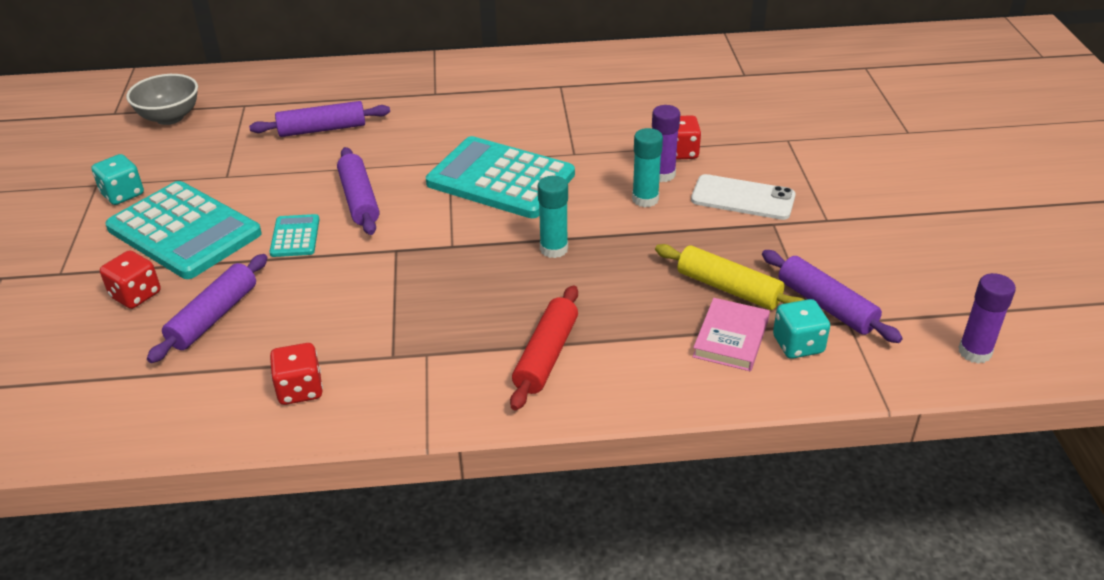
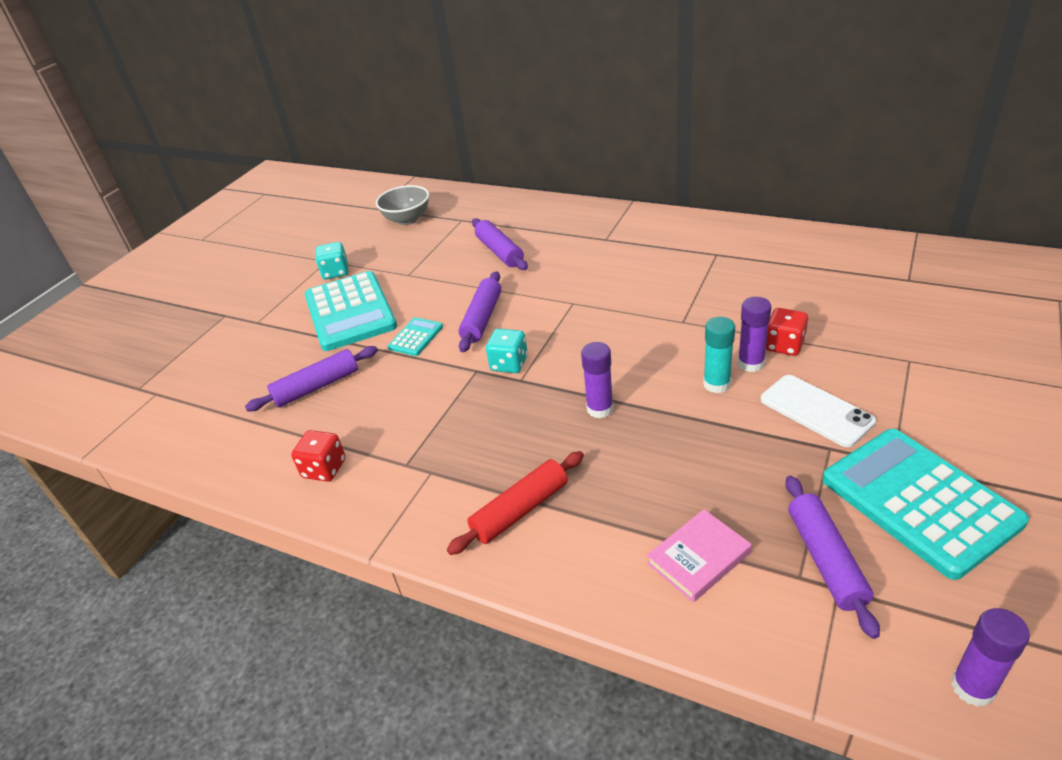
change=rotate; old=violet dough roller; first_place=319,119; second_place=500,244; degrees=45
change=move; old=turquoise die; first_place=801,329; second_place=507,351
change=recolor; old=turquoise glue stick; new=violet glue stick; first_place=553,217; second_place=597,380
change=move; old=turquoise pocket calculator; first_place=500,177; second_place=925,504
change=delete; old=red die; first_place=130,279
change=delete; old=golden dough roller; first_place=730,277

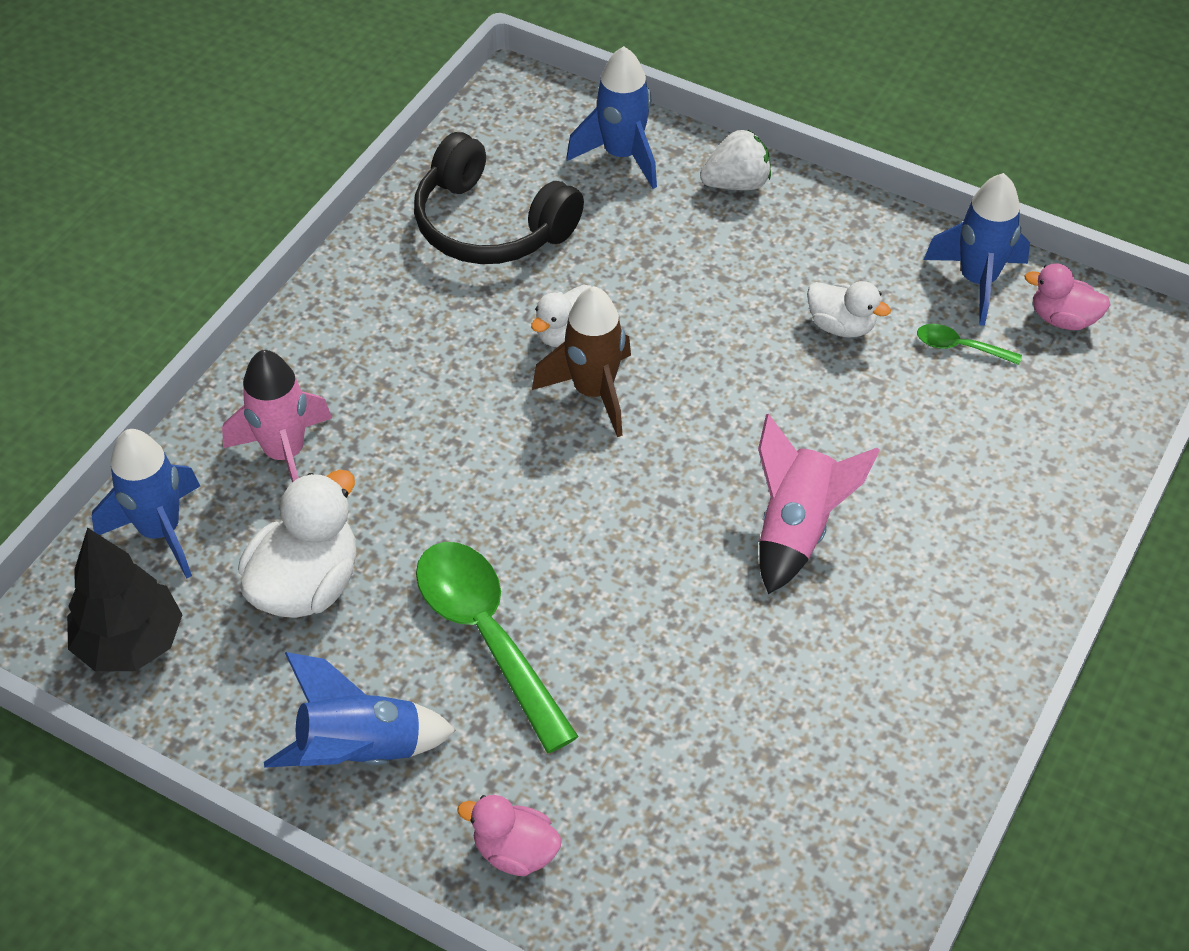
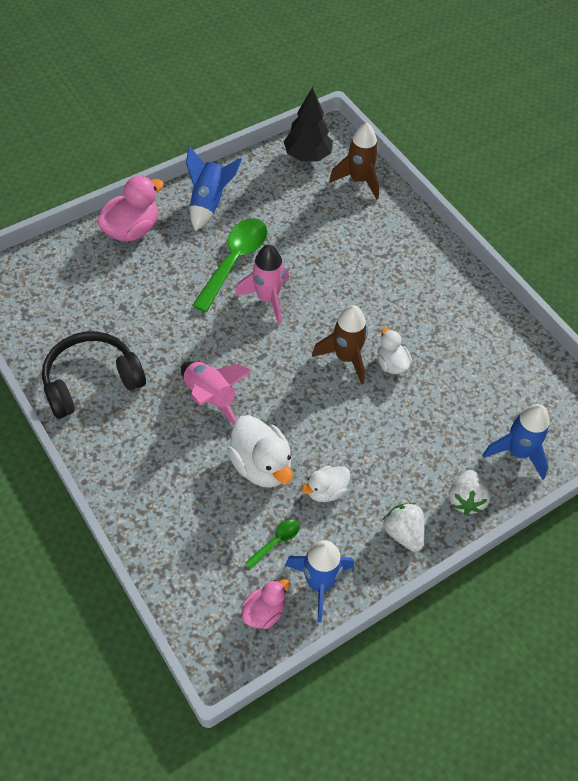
change=move; old=jet-black over-ear headphones; first_place=499,198; second_place=94,375
change=resize; old=rose-pink rubber duck; first_place=509,835; second_place=130,209; factor=1.68
change=rotate; old=emerald spoon; first_place=497,647; second_place=230,265; degrees=-60
change=move; old=snow-white rubber duck; first_place=297,544; second_place=260,451
change=move; old=rose-pink rocket; first_place=277,416; second_place=262,284
change=recolor; old=cobalt rocket; new=dark brown rocket; first_place=146,503; second_place=354,161
change=insert; new=snow-white toy strawberry; second_place=404,527

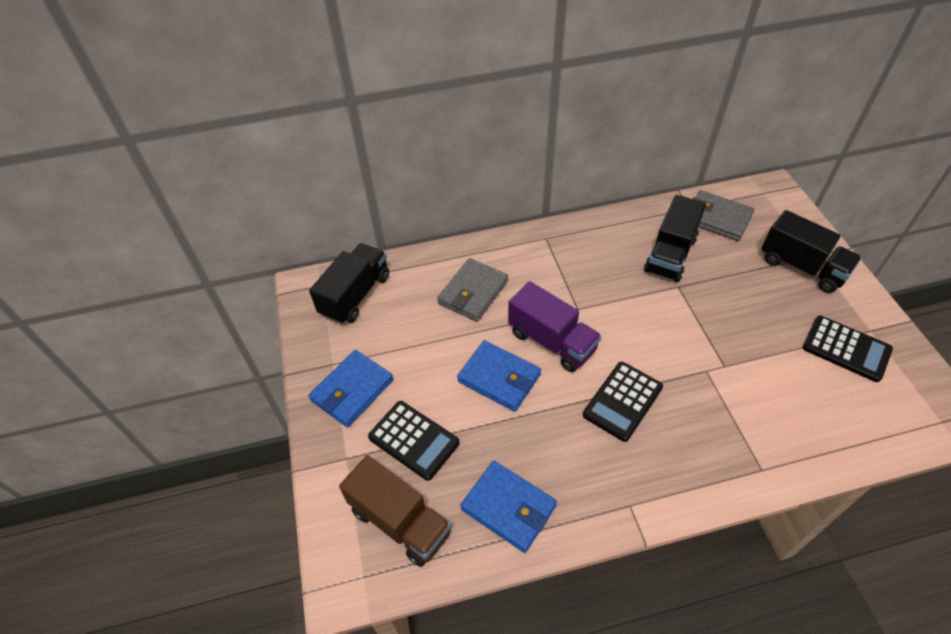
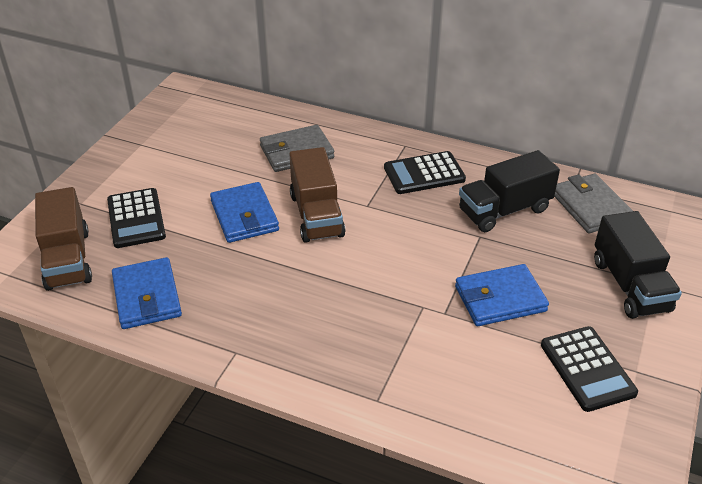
change=recolor; old=violet toy truck; new=dark brown toy truck; first_place=554,326; second_place=317,195
change=move; old=jet-black pocket calculator; first_place=623,402; second_place=425,172
change=move; old=cobalt billfold; first_place=351,388; second_place=502,295
change=delete; old=jet-black toy truck; first_place=349,283

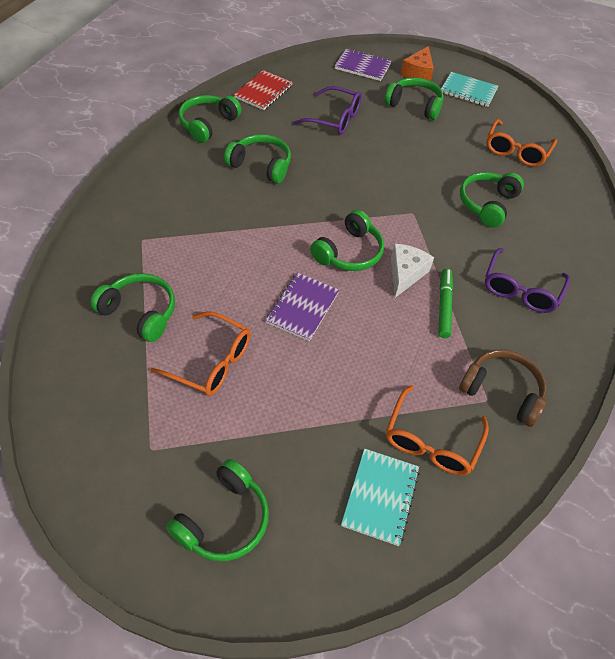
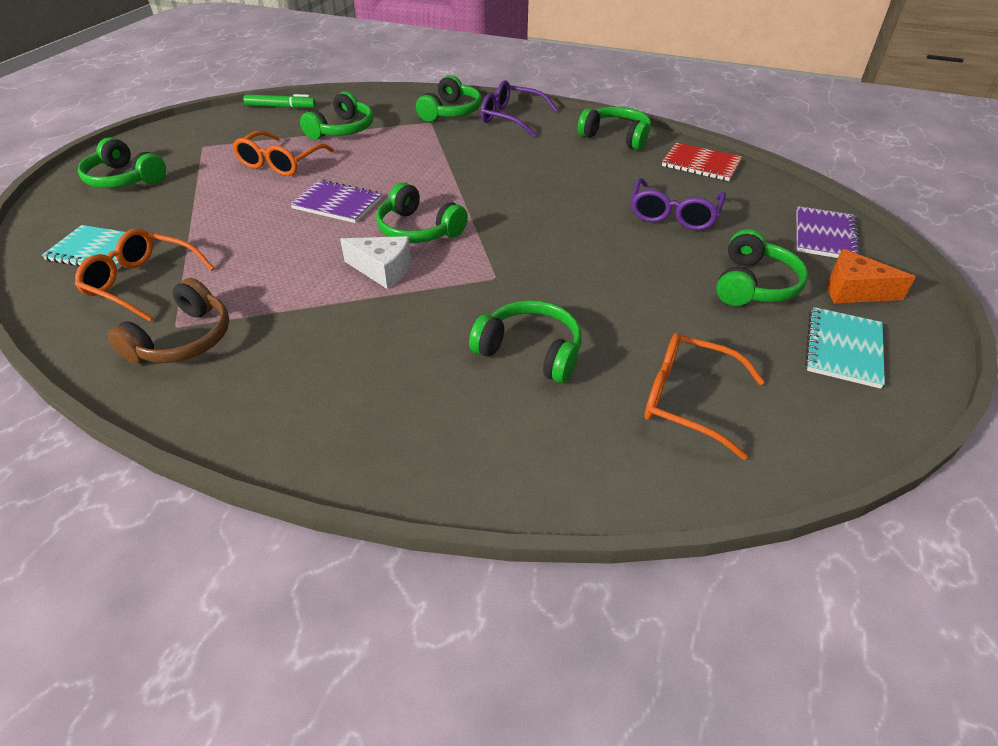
change=move; old=emerald marker pen; first_place=445,303; second_place=279,101
change=move; old=emerald over-ear headphones; first_place=257,158; second_place=448,98
change=move; old=violet eyeglasses; first_place=527,280; second_place=519,108

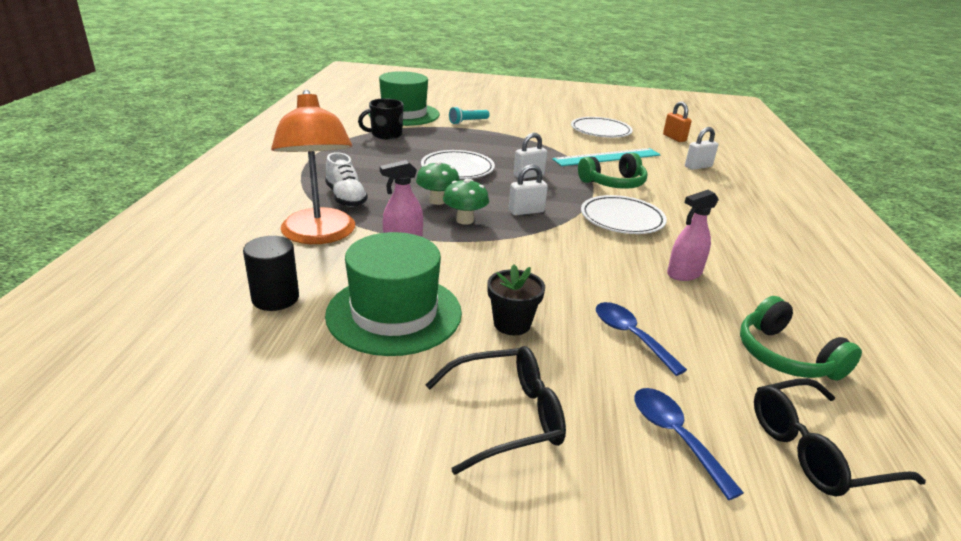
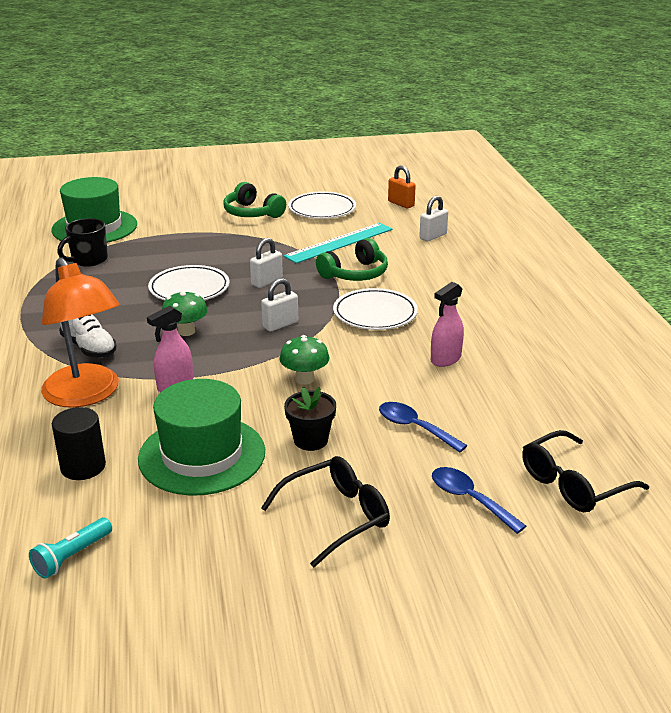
change=move; old=turquoise flashlight; first_place=469,115; second_place=70,548
change=move; old=emerald over-ear headphones; first_place=801,338; second_place=254,200
change=move; old=emerald fungus; first_place=466,202; second_place=304,360

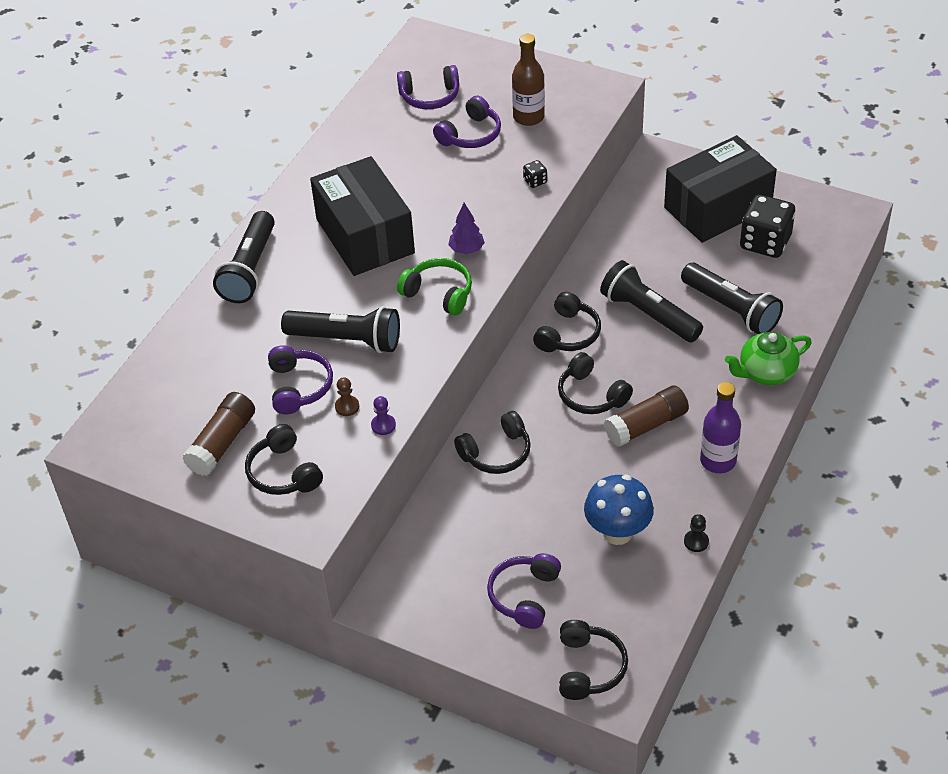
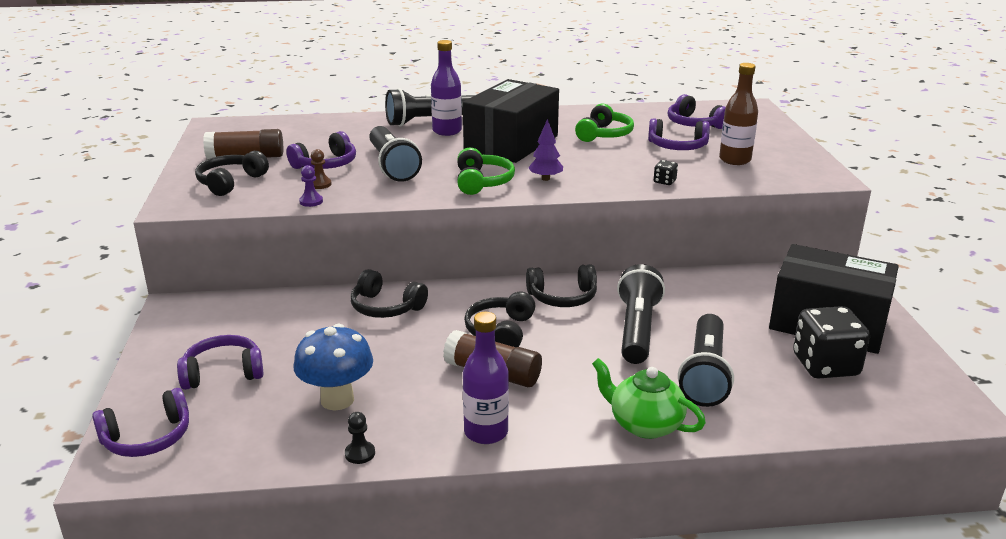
change=recolor; old=jet-black over-ear headphones; new=violet over-ear headphones; first_place=593,660; second_place=140,422
change=insert; new=violet bottle; second_place=446,88
change=insert; new=emerald over-ear headphones; second_place=604,123

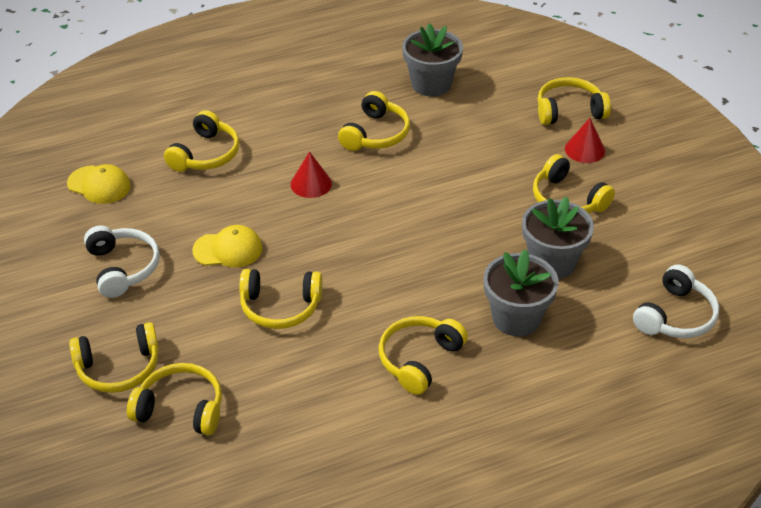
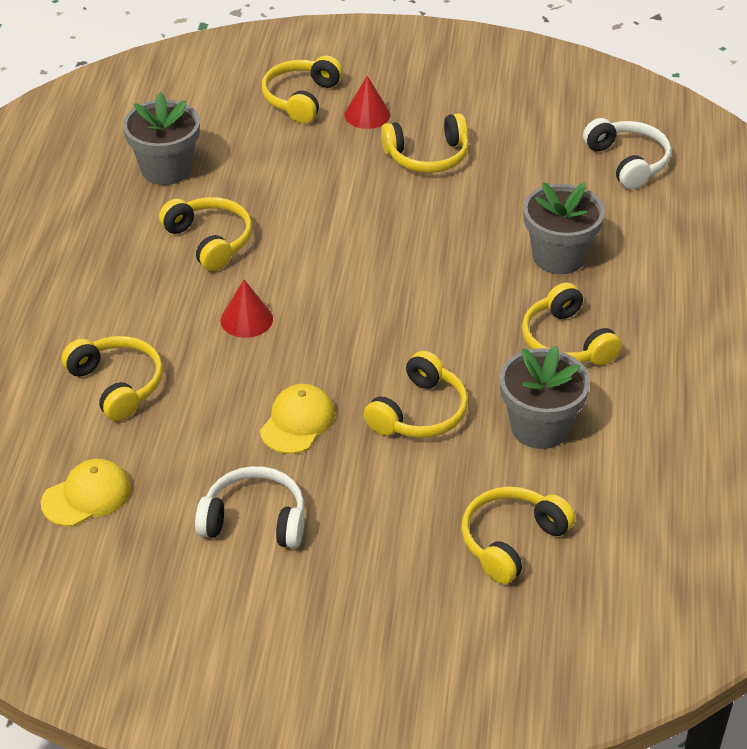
change=move; old=grey flower pot; first_place=558,237; second_place=545,397
change=delete; old=golden over-ear headphones; first_place=114,357

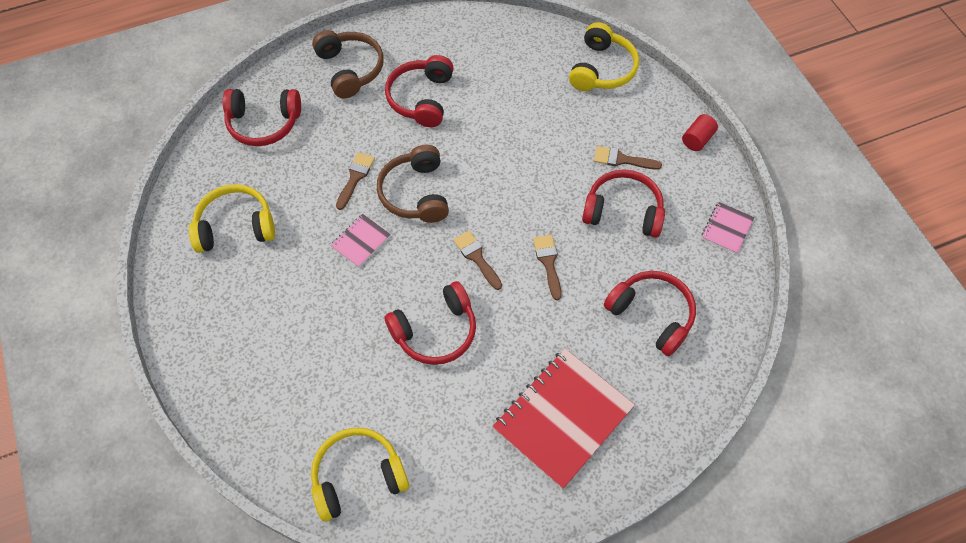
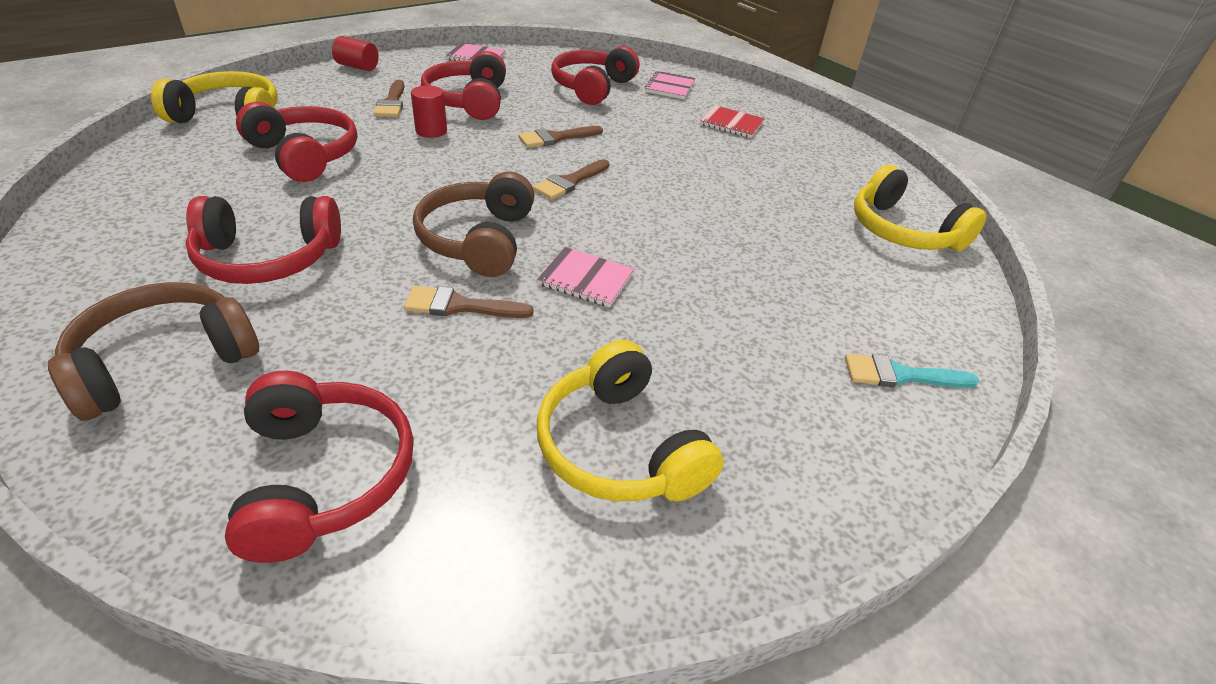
change=move; old=red over-ear headphones; first_place=430,323; second_place=296,142
change=insert; new=red cylinder shape; second_place=429,111
change=rotate; old=dark brown over-ear headphones; first_place=413,184; second_place=474,224; degrees=120
change=insert; new=rose-pink exercise book; second_place=670,85
change=resize; old=red exercise book; first_place=563,419; second_place=732,121; factor=0.47
change=insert; new=turquoise paint brush; second_place=912,371

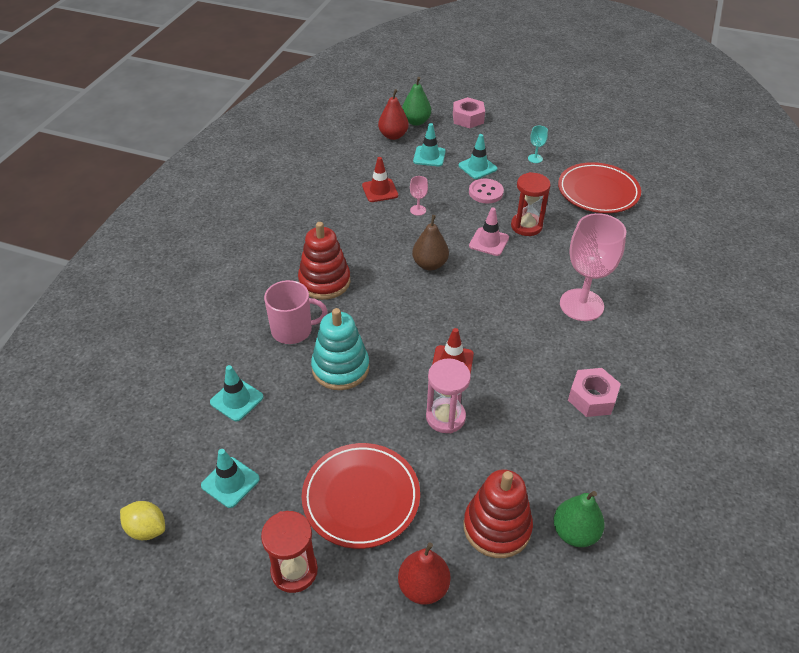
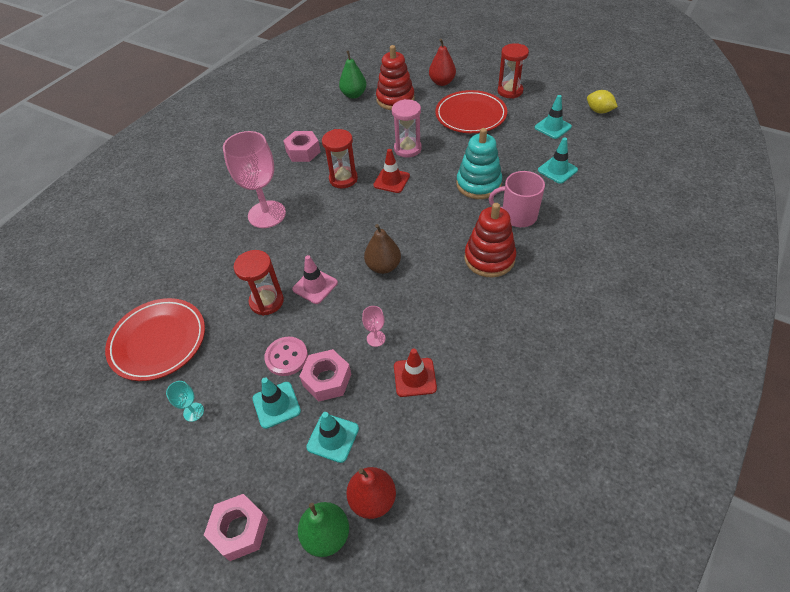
change=insert; new=rose-pink hex nut; second_place=325,375
change=insert; new=red hourglass; second_place=340,158

